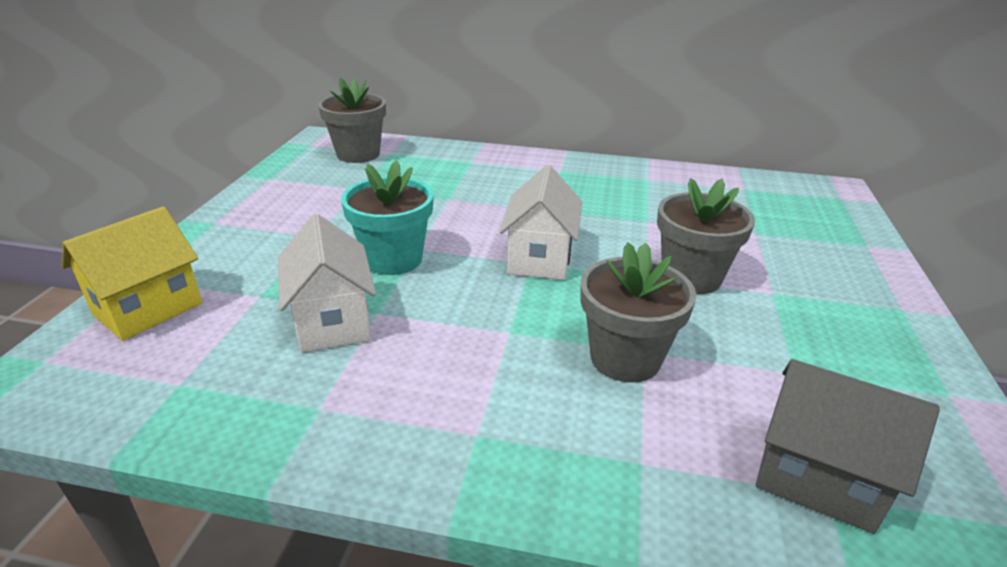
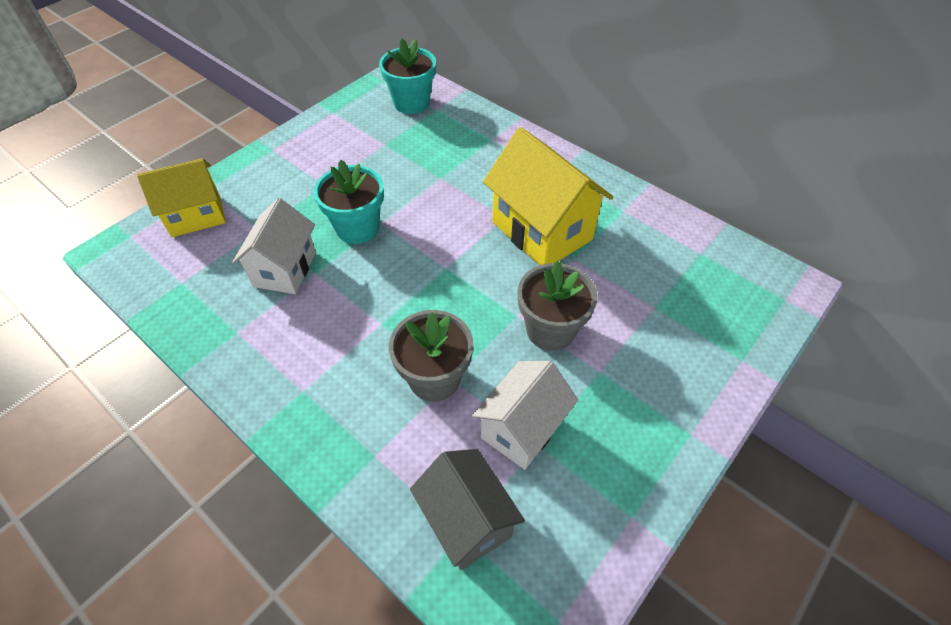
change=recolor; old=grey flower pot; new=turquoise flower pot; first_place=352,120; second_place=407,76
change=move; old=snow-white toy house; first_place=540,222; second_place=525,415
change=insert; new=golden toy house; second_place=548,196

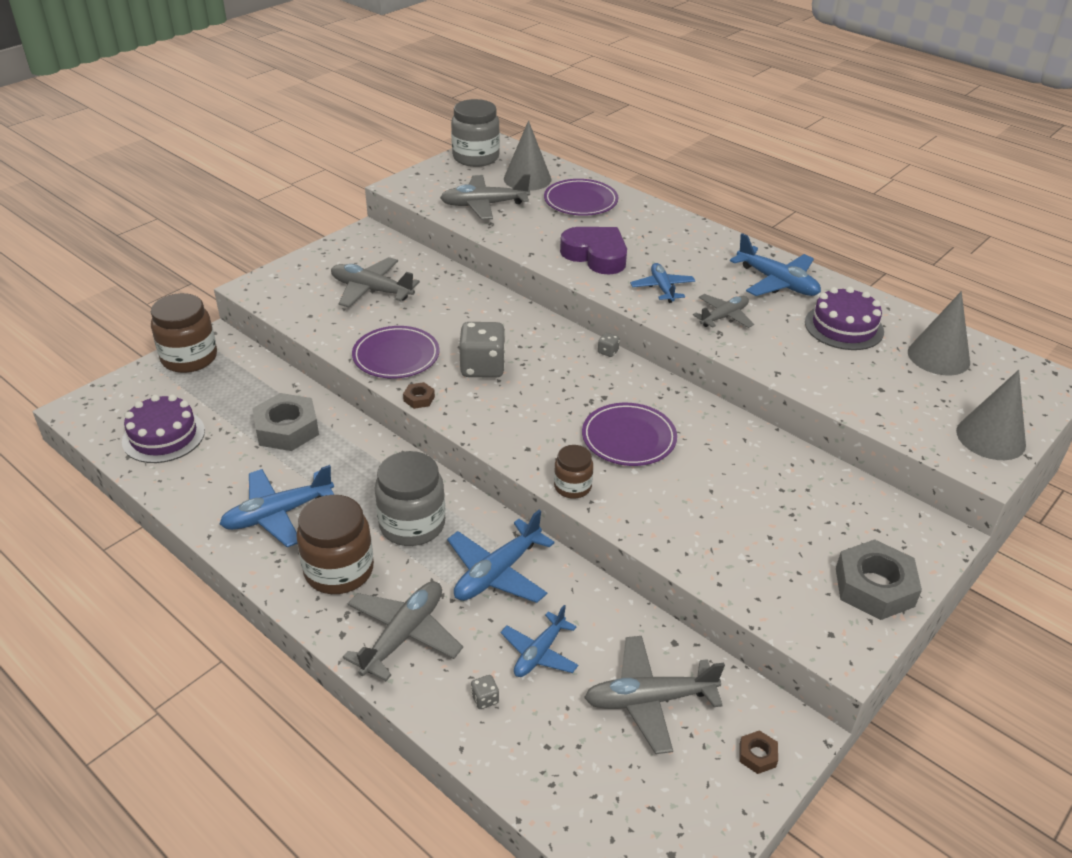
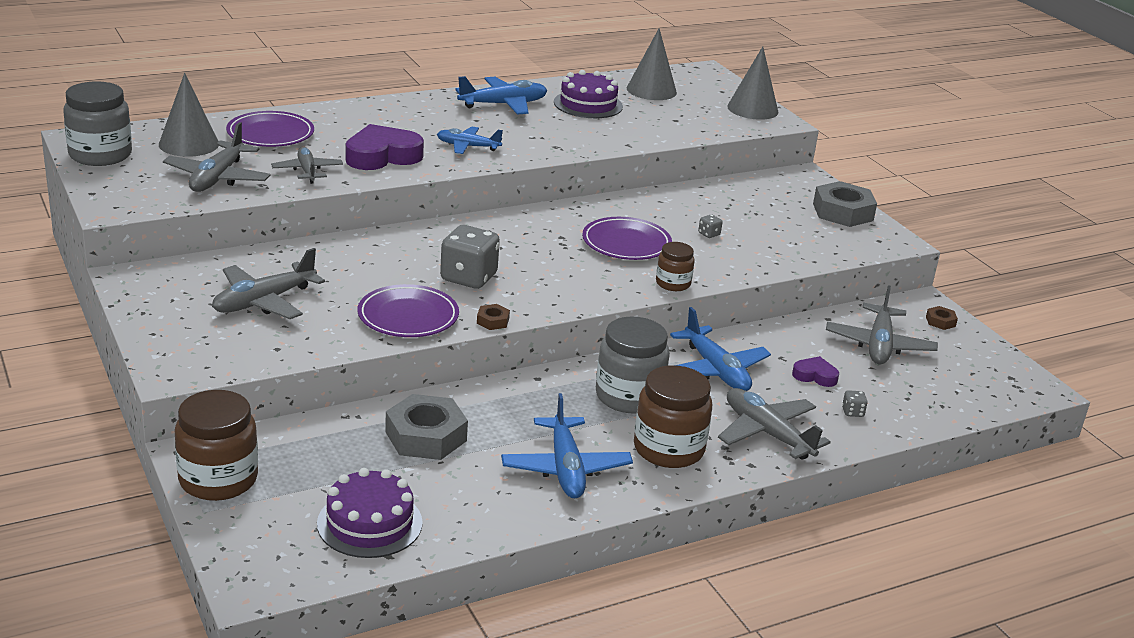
change=move; old=grey toy plane; first_place=723,311; second_place=307,165
change=move; old=grey die; first_place=609,345; second_place=710,226
change=replace; old=cobalt toy plane; new=violet heart shape; first_place=539,641; second_place=815,371

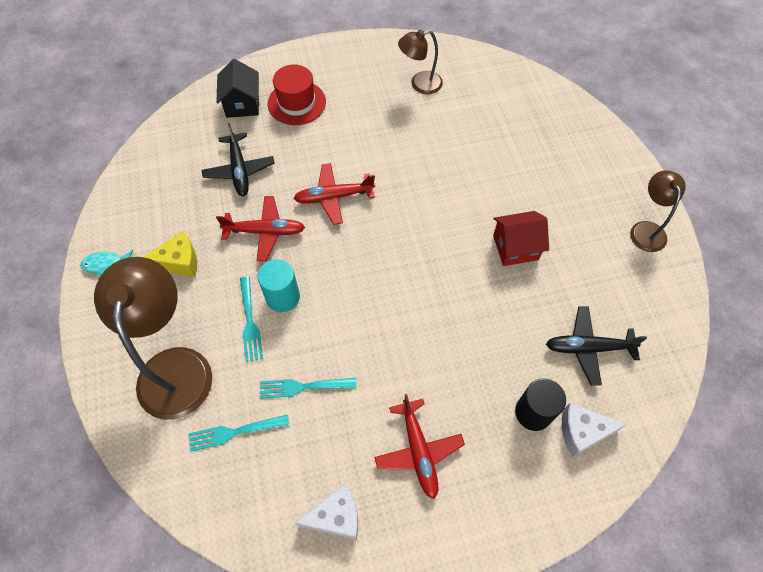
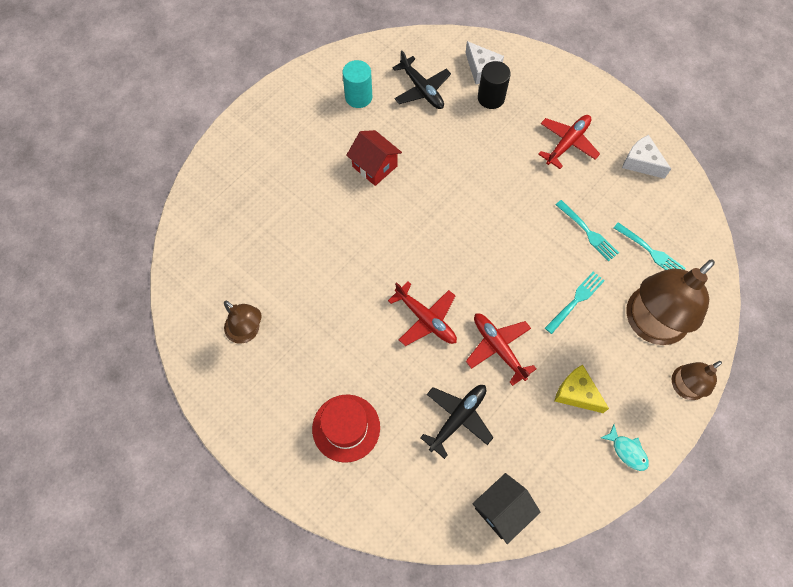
change=move; old=turquoise cylinder shape; first_place=279,285; second_place=357,84
change=move; old=jet-black toy house; first_place=237,88; second_place=506,508
change=move; old=dark brown reading lamp; first_place=658,211; second_place=696,380

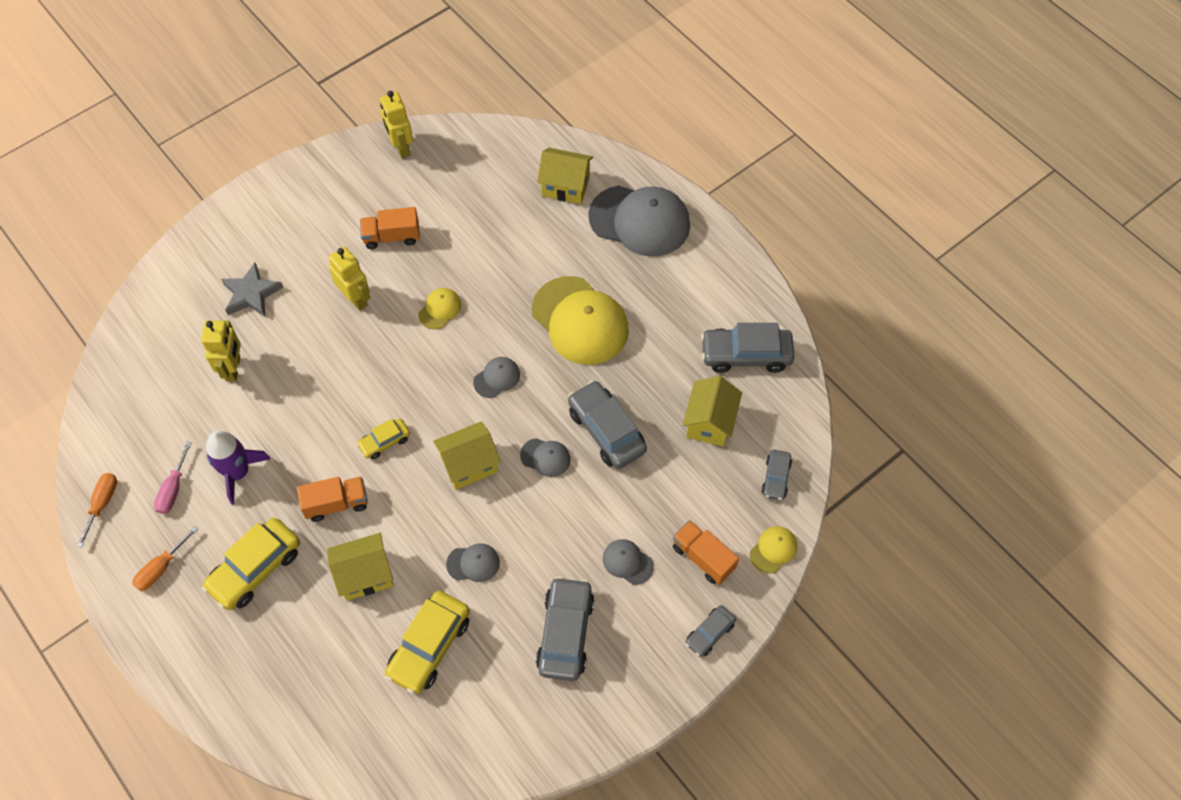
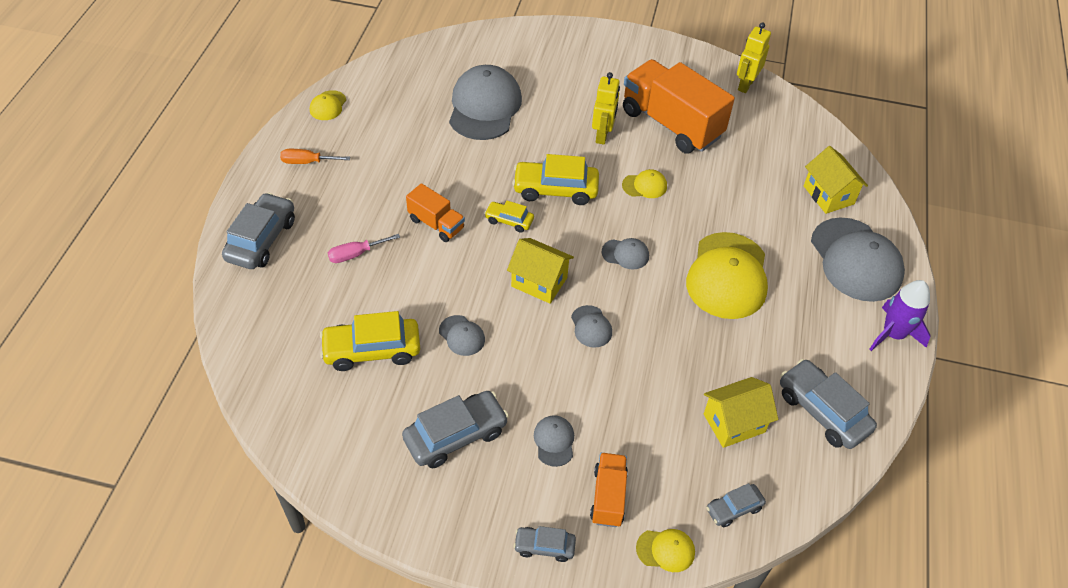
change=move; old=grey automobile; first_place=607,424; second_place=258,231
change=replace; old=orange-coloured flat screwdriver; new=golden cap; first_place=97,510; second_place=328,105
change=move; old=rose-pink flat screwdriver; first_place=173,477; second_place=364,248
change=replace; old=golden robot figure; new=grey cap; first_place=221,351; second_place=485,102
change=move; old=golden automobile; first_place=251,564; second_place=555,179
change=resize; old=orange-coloured toy truck; first_place=390,228; second_place=679,106; factor=1.99
change=move; old=violet rocket; first_place=238,468; second_place=900,315
change=delete; old=grey star shape; first_place=252,290
change=delete; old=golden toy house; first_place=360,567

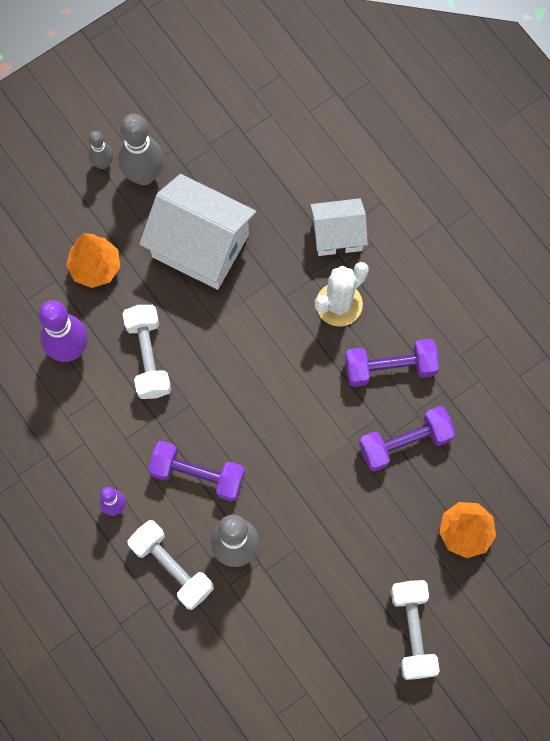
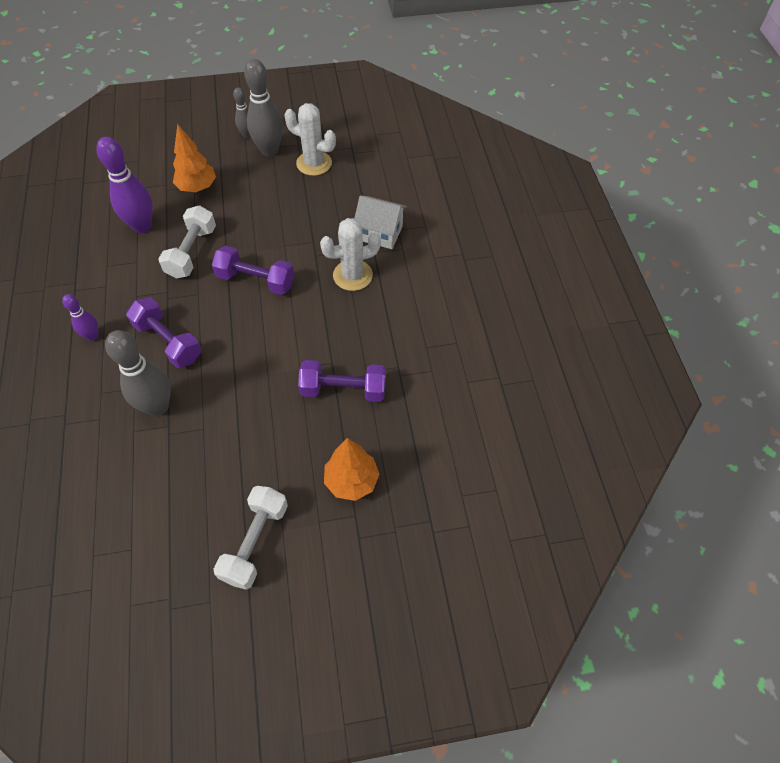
change=move; old=violet dumbbell; first_place=392,363; second_place=253,270
change=insert; new=snow-white prickly plant; second_place=310,139
change=delete; old=snow-white dumbbell; first_place=170,565
change=delete; old=snow-white toy house; first_place=197,232

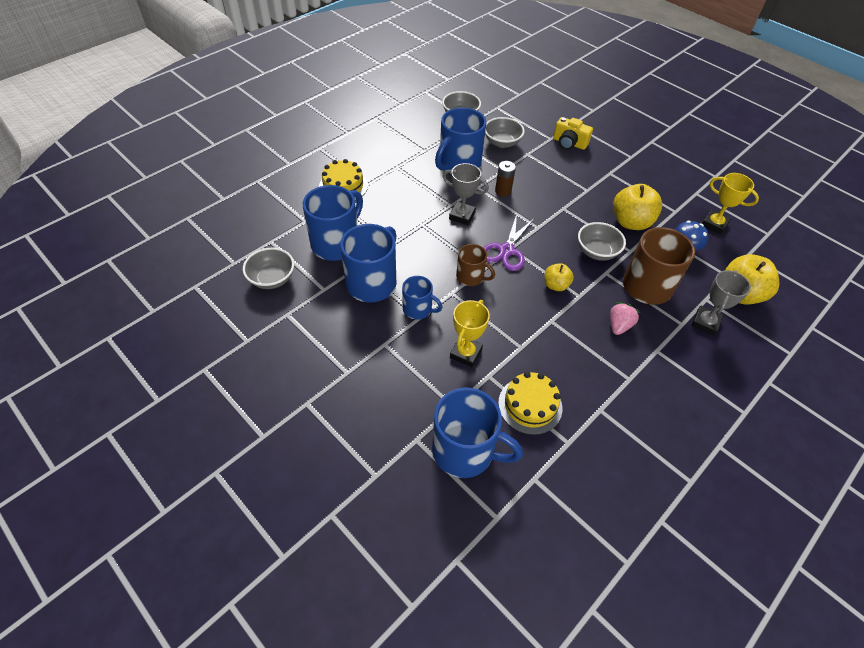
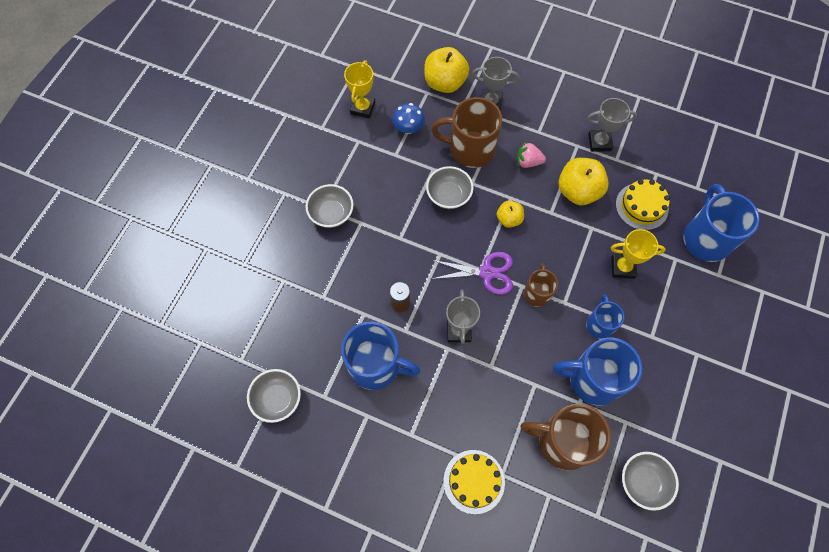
change=move; old=grey serving bowl; first_place=505,132; second_place=329,206
change=recolor; old=cobalt coffee mug; new=dark brown coffee mug; first_place=333,223; second_place=565,437
change=move; old=golden apple; first_place=637,207; second_place=583,181
change=insert; new=grey prize cup; second_place=612,125
change=delete; old=golden photo camera; first_place=573,133

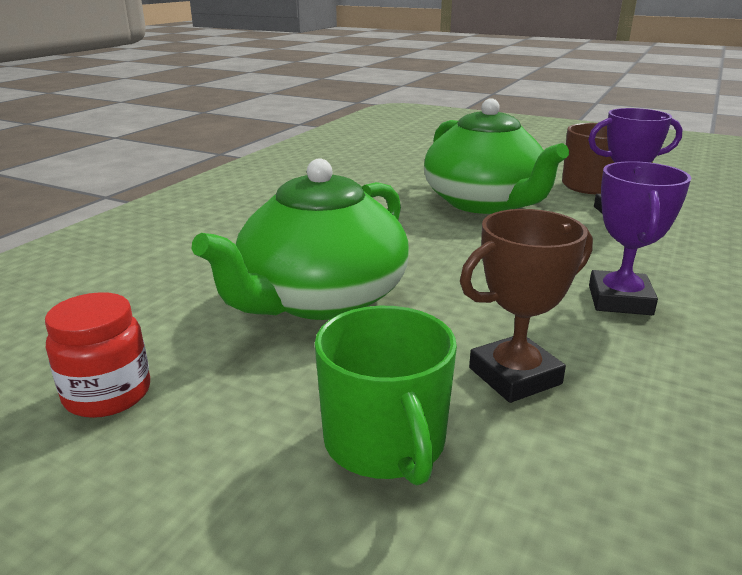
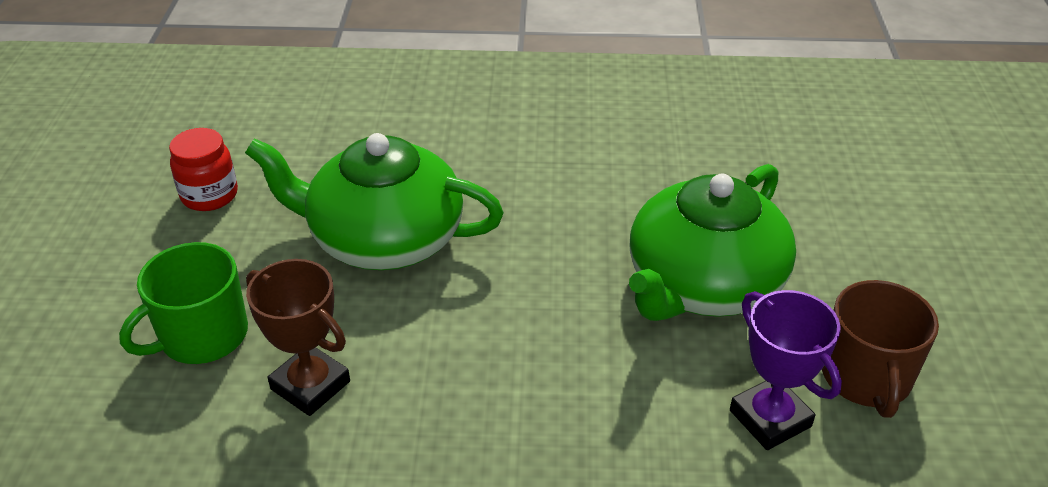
change=delete; old=violet prize cup; first_place=640,238

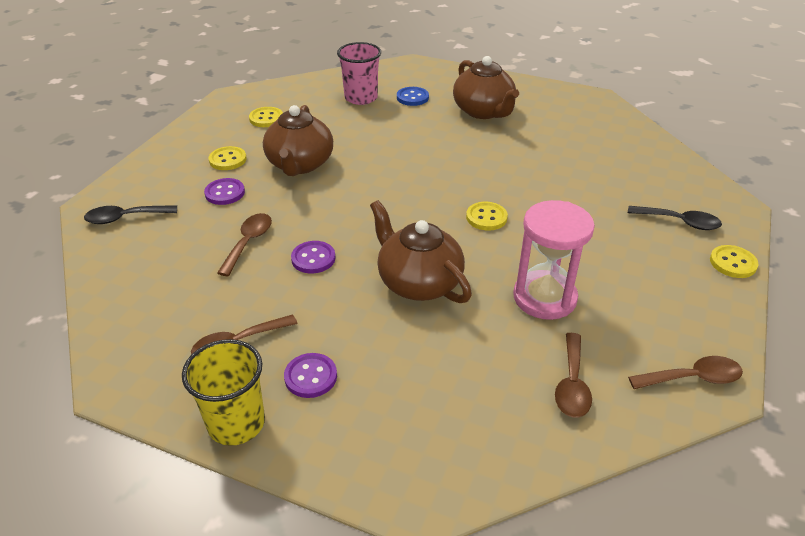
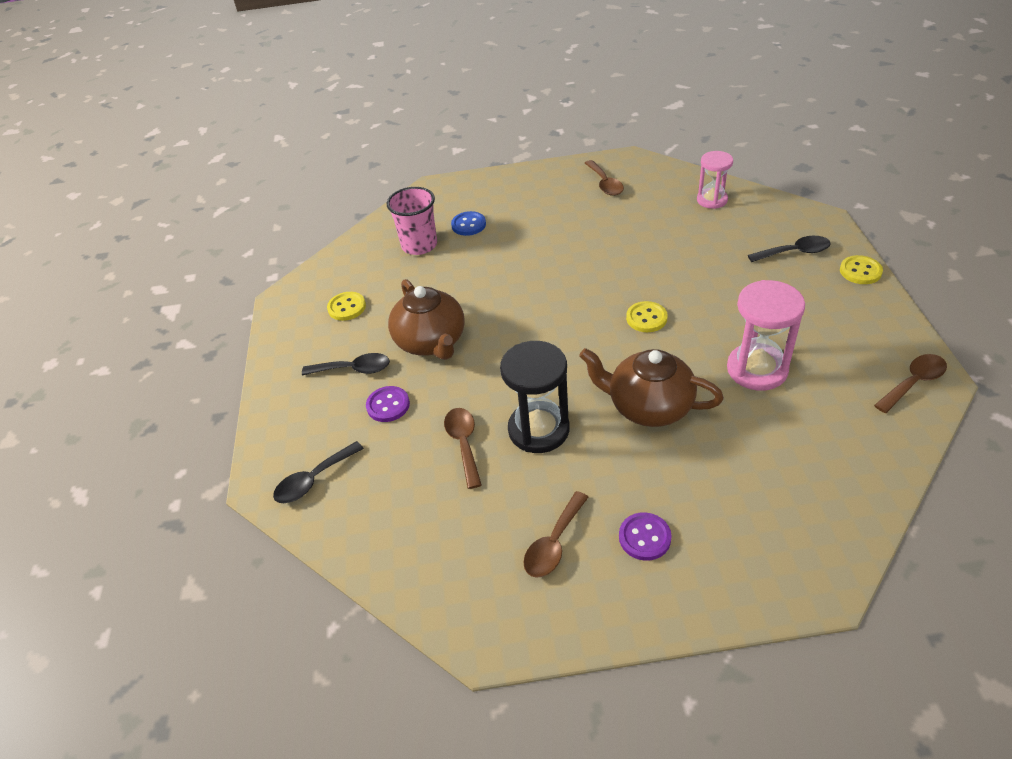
change=replace; old=golden shirt button; new=jet-black spoon; first_place=228,158; second_place=346,364
change=replace; old=violet shirt button; new=jet-black hourglass; first_place=313,257; second_place=535,397
change=move; old=dark brown spoon; first_place=573,375; second_place=604,178
change=insert; new=rose-pink hourglass; second_place=715,180
change=delete; old=golden beaker; first_place=223,392
change=delete; old=dark brown china teapot; first_place=486,87

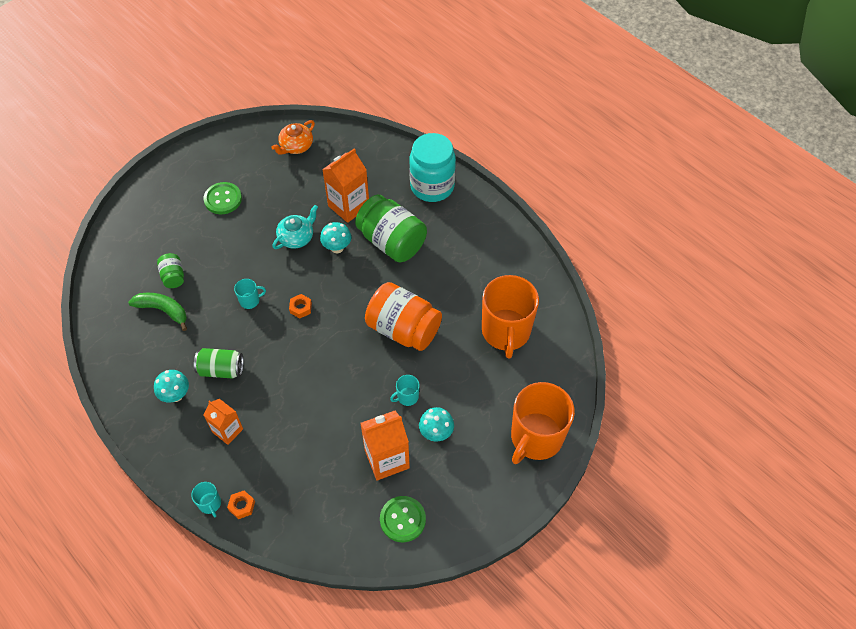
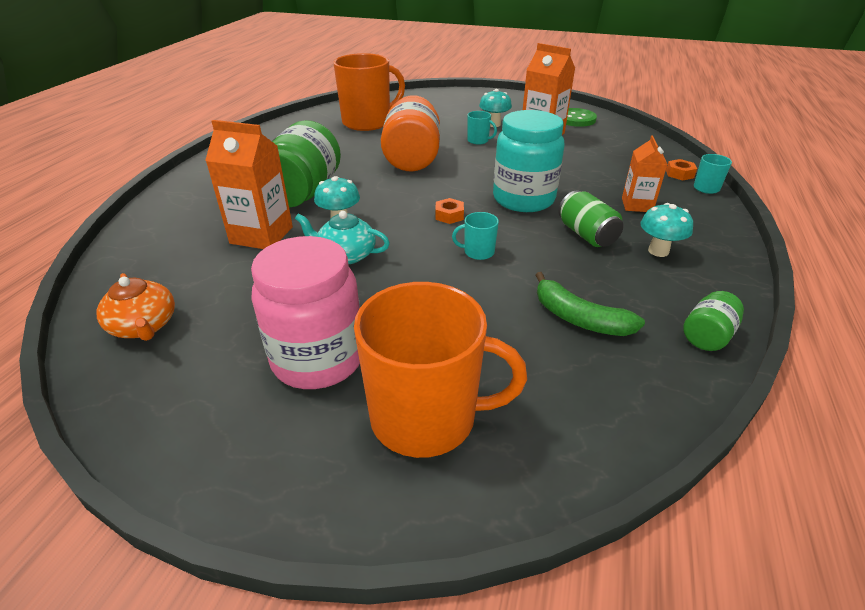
change=rotate; old=orange-coloured china teapot; first_place=293,137; second_place=135,307; degrees=45
change=replace; old=emerald shirt button; new=rose-pink jar; first_place=222,198; second_place=305,312
change=move; old=orange-coloured coffee mug; first_place=543,423; second_place=440,370
change=rotate; old=turquoise coffee mug; first_place=250,294; second_place=475,236; degrees=-45
change=move; old=turquoise jar; first_place=432,167; second_place=529,161
change=rotate; old=emerald banana; first_place=157,312; second_place=590,304; degrees=-45
change=move; old=emerald jar; first_place=170,270; second_place=713,321

